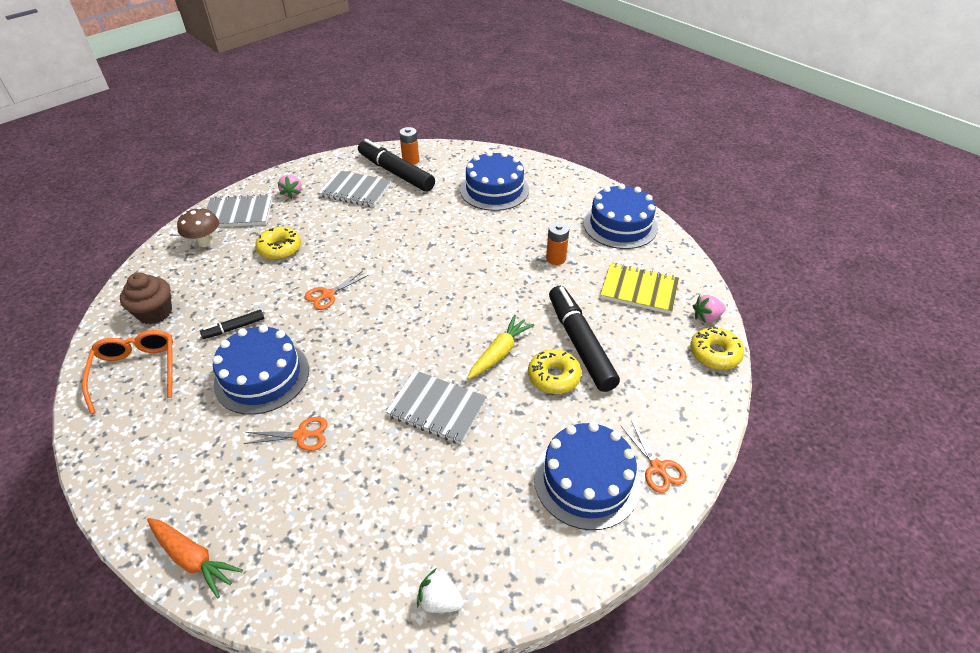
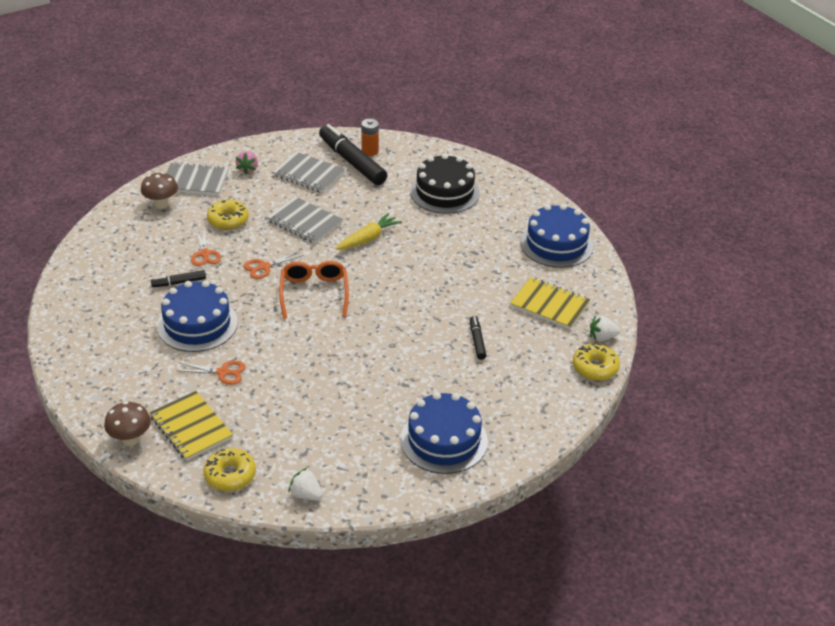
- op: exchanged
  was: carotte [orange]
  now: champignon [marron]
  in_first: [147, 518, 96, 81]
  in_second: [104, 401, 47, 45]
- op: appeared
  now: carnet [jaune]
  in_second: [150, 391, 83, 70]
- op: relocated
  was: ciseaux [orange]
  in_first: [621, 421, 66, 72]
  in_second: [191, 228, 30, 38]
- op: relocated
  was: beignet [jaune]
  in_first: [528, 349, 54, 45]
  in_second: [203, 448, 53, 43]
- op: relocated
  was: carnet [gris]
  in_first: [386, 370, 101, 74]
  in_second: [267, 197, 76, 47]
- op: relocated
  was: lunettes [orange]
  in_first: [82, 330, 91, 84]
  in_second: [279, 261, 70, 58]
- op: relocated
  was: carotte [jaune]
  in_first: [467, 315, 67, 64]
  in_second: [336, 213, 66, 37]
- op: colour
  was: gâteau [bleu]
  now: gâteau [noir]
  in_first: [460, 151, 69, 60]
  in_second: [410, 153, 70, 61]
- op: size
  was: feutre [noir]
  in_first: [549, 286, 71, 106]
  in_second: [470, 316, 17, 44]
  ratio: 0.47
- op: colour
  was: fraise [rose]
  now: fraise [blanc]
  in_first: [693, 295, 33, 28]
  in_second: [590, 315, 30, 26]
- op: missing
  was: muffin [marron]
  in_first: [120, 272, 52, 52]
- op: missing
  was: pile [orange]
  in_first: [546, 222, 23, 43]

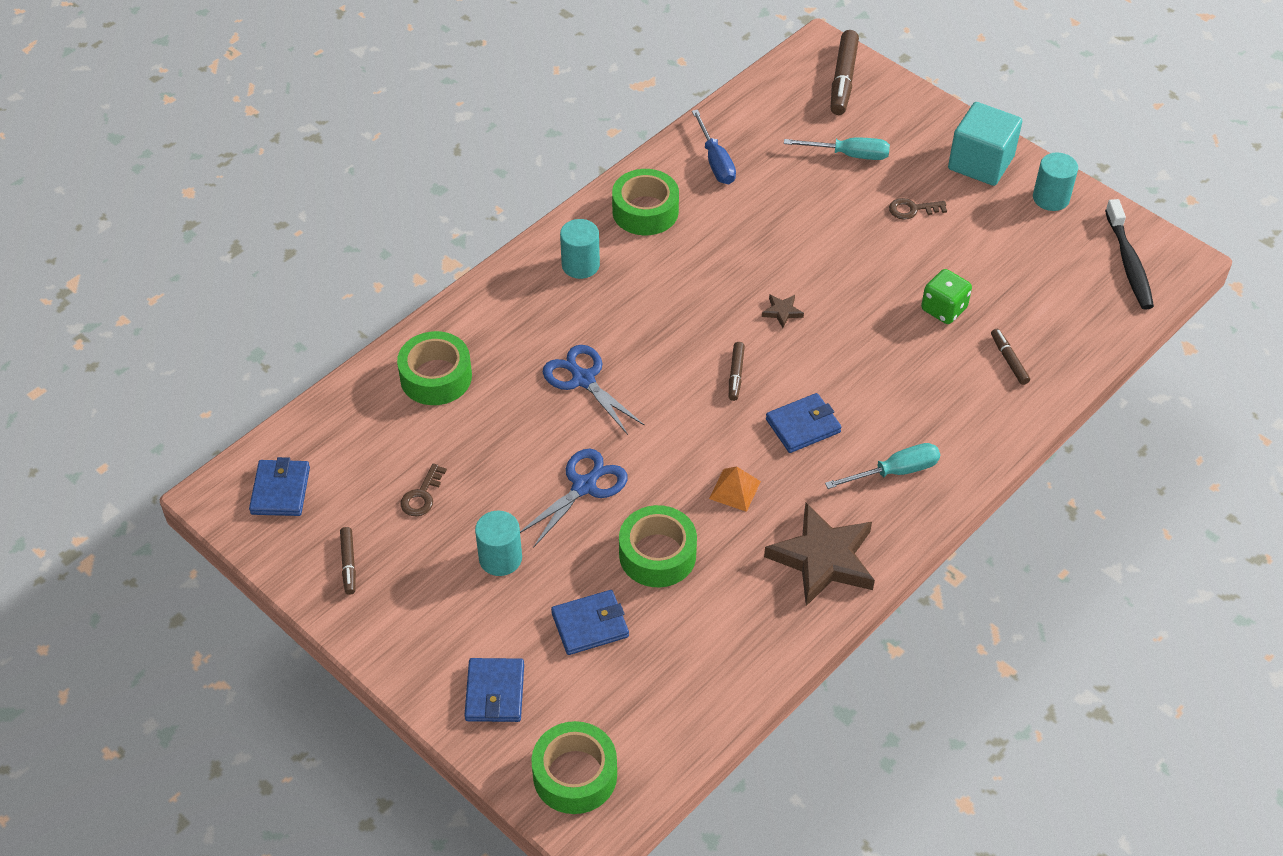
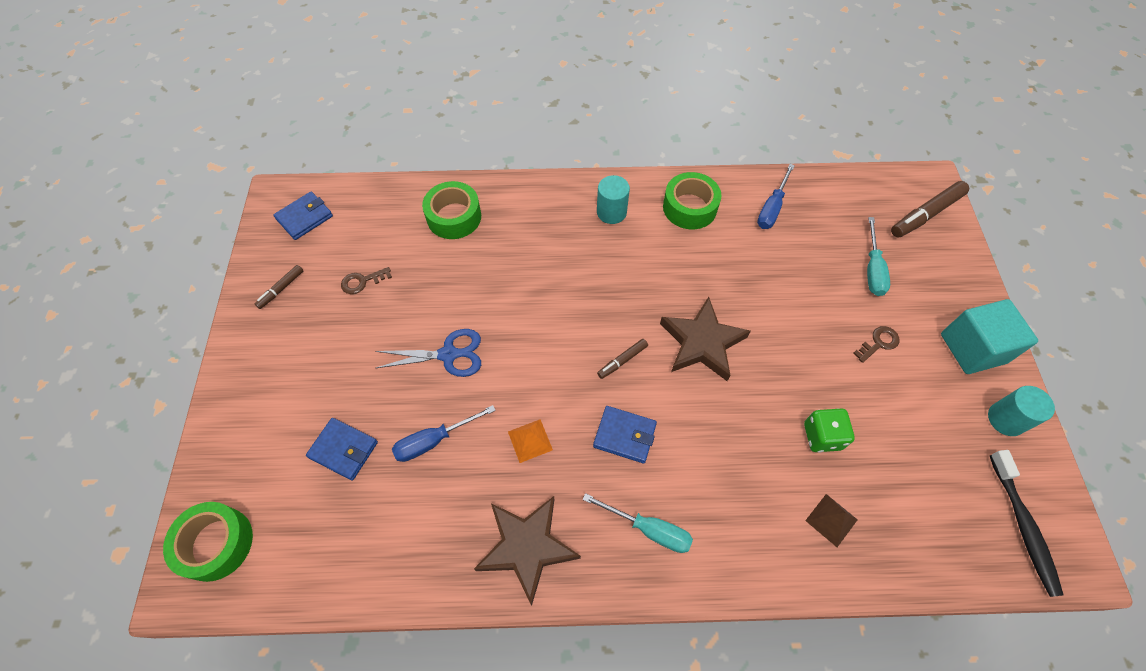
- op: exchanged
  was: ruban adhésif [vert]
  now: tournevis [bleu]
  in_first: [619, 505, 78, 82]
  in_second: [392, 405, 104, 57]
- op: size
  was: étoile [marron]
  in_first: [762, 294, 42, 34]
  in_second: [660, 297, 91, 84]
  ratio: 2.43
- op: exchanged
  was: feutre [marron]
  now: pyramide [marron]
  in_first: [991, 329, 39, 56]
  in_second: [805, 494, 53, 53]
- op: spun
  was: clé [marron]
  in_first: [889, 198, 58, 22]
  in_second: [853, 326, 47, 37]
  clockwise: 105
- op: spun
  was: tournevis [turquoise]
  in_first: [784, 138, 106, 22]
  in_second: [867, 217, 23, 79]
  clockwise: 45
- op: spun
  was: brosse à dents [noir]
  in_first: [1105, 199, 49, 111]
  in_second: [990, 450, 74, 147]
  clockwise: -45
- op: missing
  was: portefeuille [bleu]
  in_first: [464, 658, 60, 64]
- op: missing
  was: cylindre [turquoise]
  in_first: [475, 511, 47, 65]
- op: missing
  was: ciseaux [bleu]
  in_first: [543, 345, 102, 90]

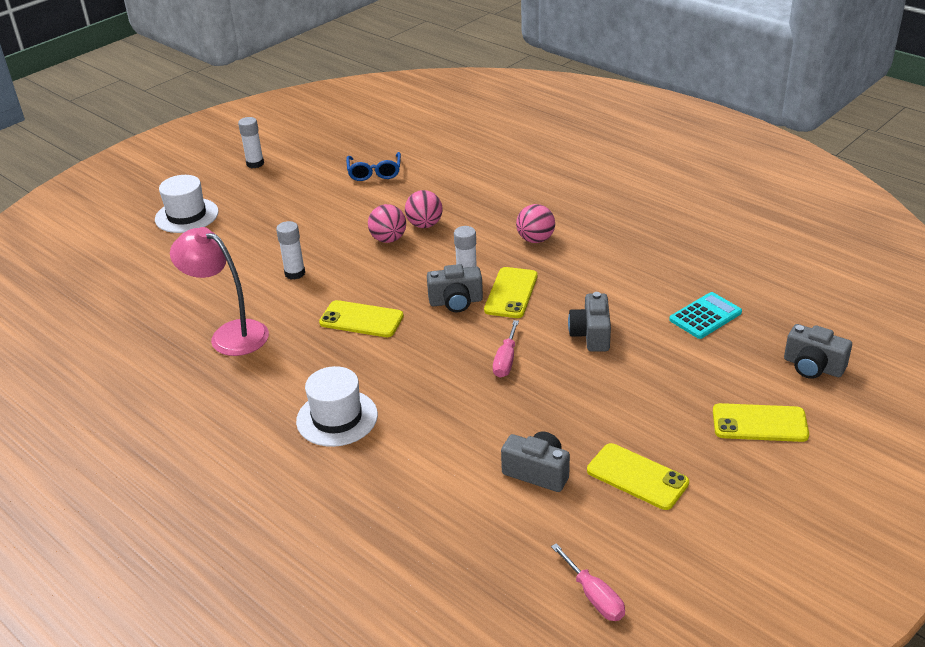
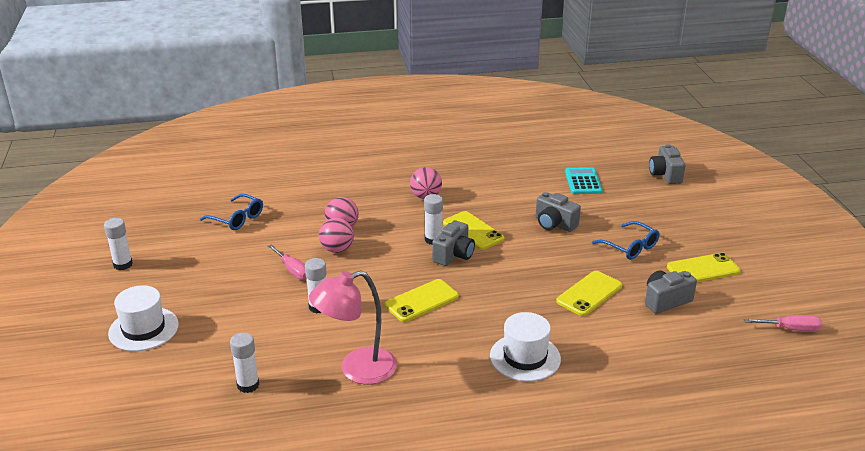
- op: appeared
  now: bâton de colle [blanc]
  in_second: [230, 332, 29, 61]
- op: relocated
  was: tournevis [rose]
  in_first: [493, 320, 26, 58]
  in_second: [268, 244, 39, 36]
- op: relocated
  was: téléphone [jaune]
  in_first: [713, 403, 96, 39]
  in_second: [556, 271, 66, 45]
- op: appeared
  now: lunettes [bleu]
  in_second: [592, 221, 67, 39]
- op: spun
  was: appareil photo [gris]
  in_first: [784, 324, 68, 55]
  in_second: [649, 144, 37, 40]
  clockwise: 105

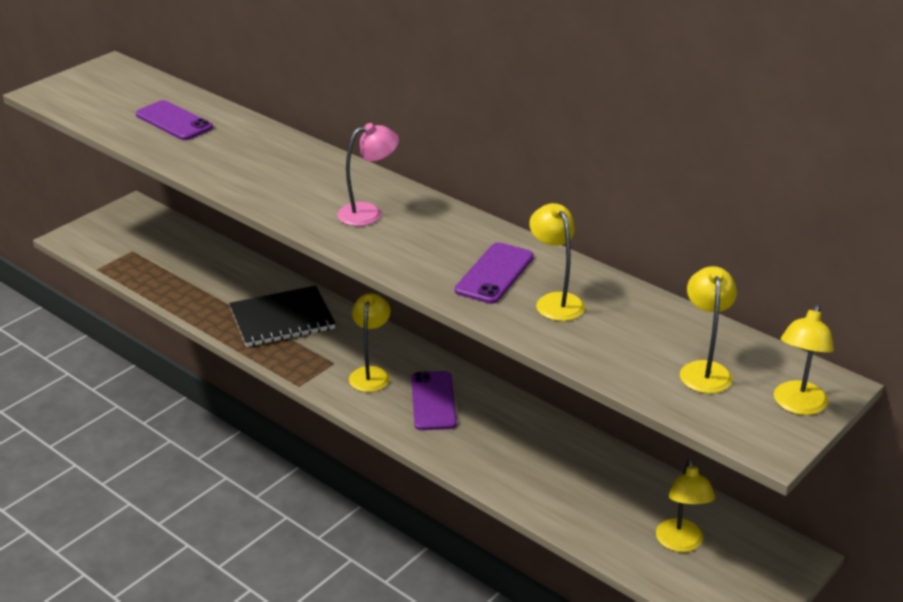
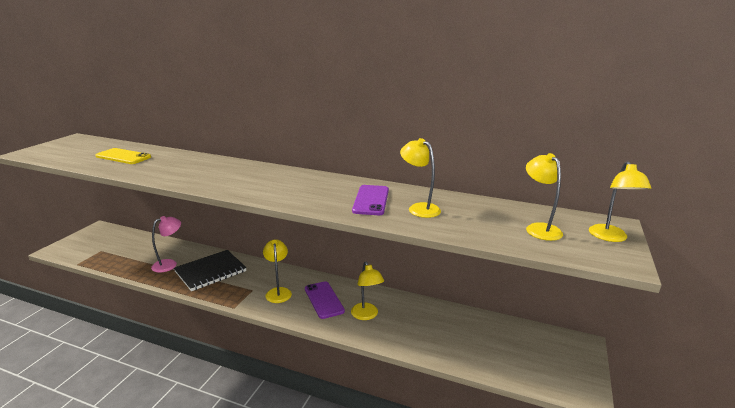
- op: colour
  was: téléphone [violet]
  now: téléphone [jaune]
  in_first: [136, 100, 77, 40]
  in_second: [96, 148, 55, 16]
- op: relocated
  was: lampe [rose]
  in_first: [337, 123, 62, 103]
  in_second: [151, 216, 30, 57]
- op: relocated
  was: lampe [jaune]
  in_first: [656, 459, 59, 93]
  in_second: [351, 261, 33, 59]

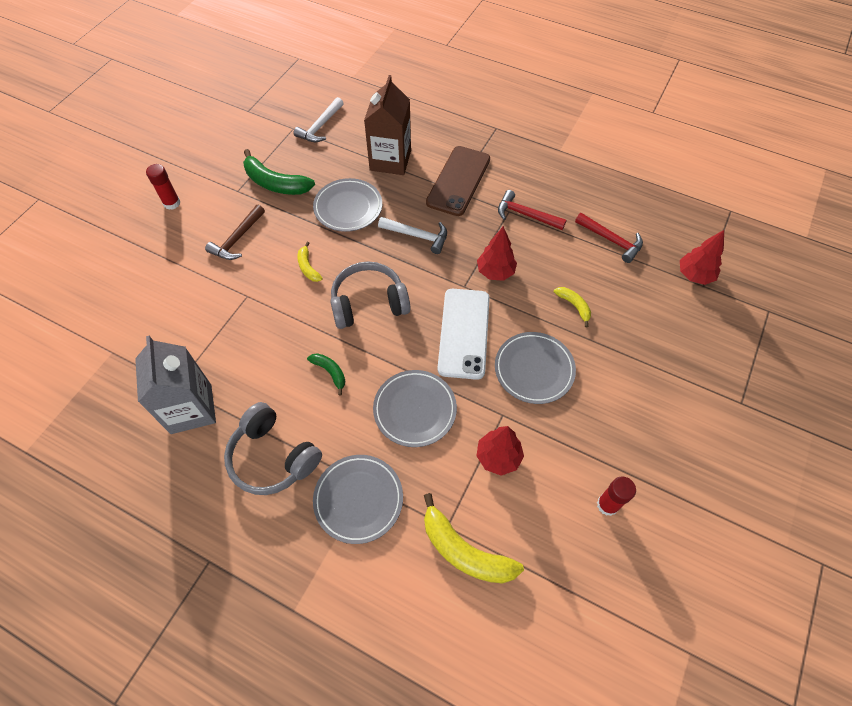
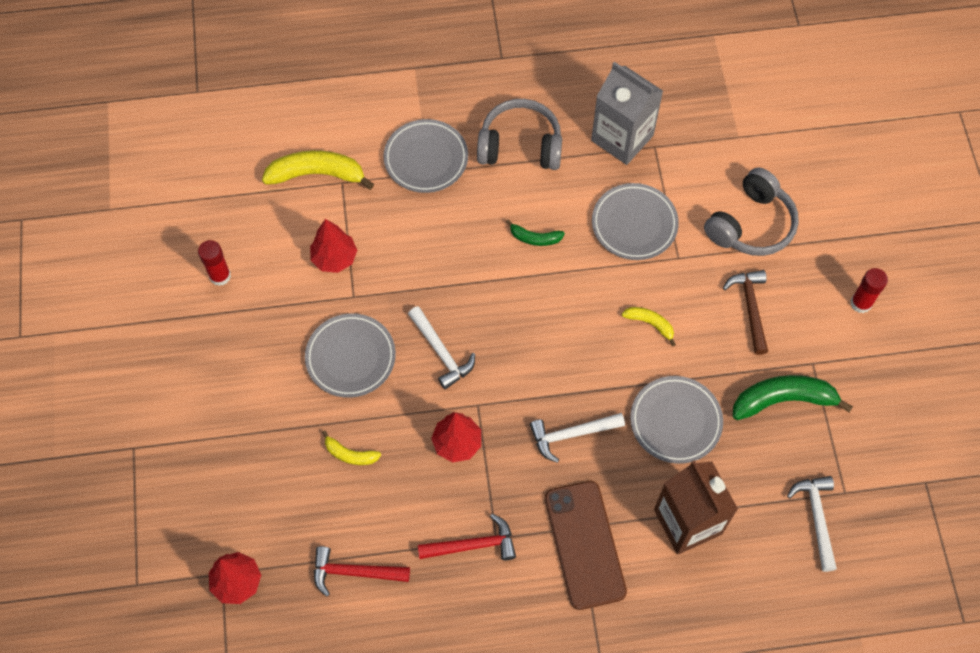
- op: exchanged
  was: téléphone [blanc]
  now: marteau [blanc]
  in_first: [438, 289, 52, 91]
  in_second: [408, 306, 67, 83]
- op: relocated
  was: assiette [gris]
  in_first: [373, 370, 84, 77]
  in_second: [592, 183, 87, 77]
- op: relocated
  was: casque audio [gris]
  in_first: [330, 261, 80, 68]
  in_second: [704, 167, 95, 89]

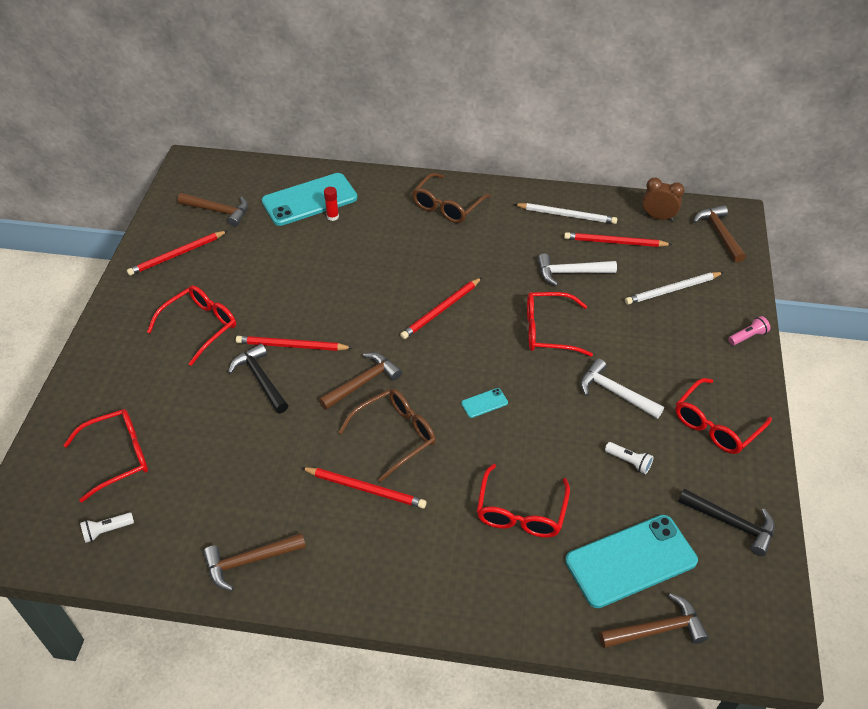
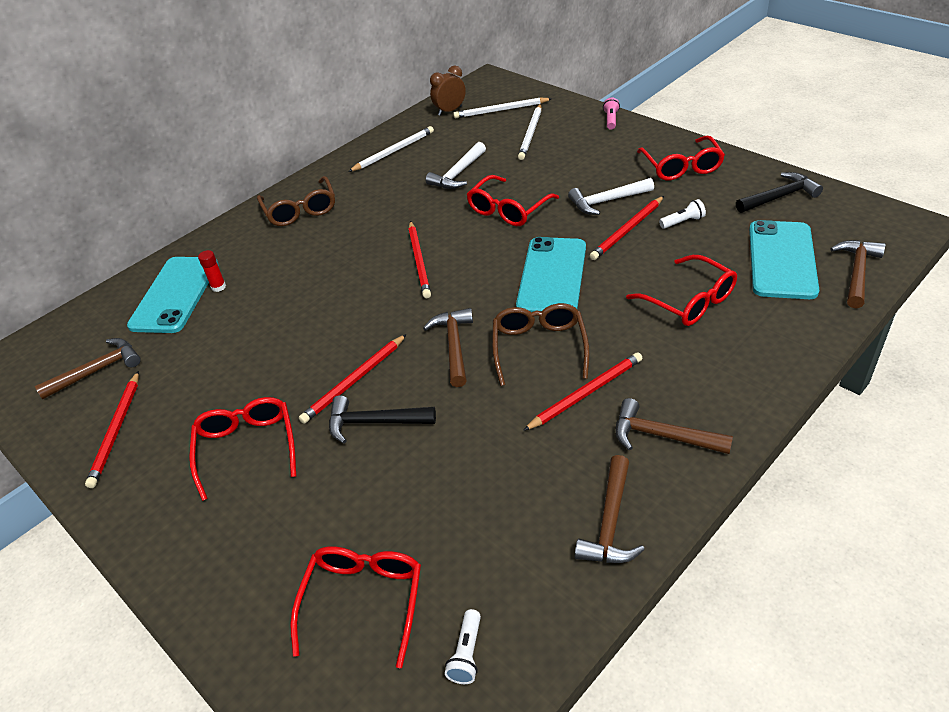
- op: appeared
  now: crayon [blanc]
  in_second: [453, 97, 99, 22]
- op: size
  was: téléphone [turquoise]
  in_first: [461, 388, 47, 30]
  in_second: [516, 237, 70, 75]
  ratio: 2.47
- op: relocated
  was: crayon [rouge]
  in_first: [564, 232, 108, 15]
  in_second: [590, 196, 74, 64]
- op: relocated
  was: marteau [marron]
  in_first: [693, 205, 53, 58]
  in_second: [615, 398, 118, 56]

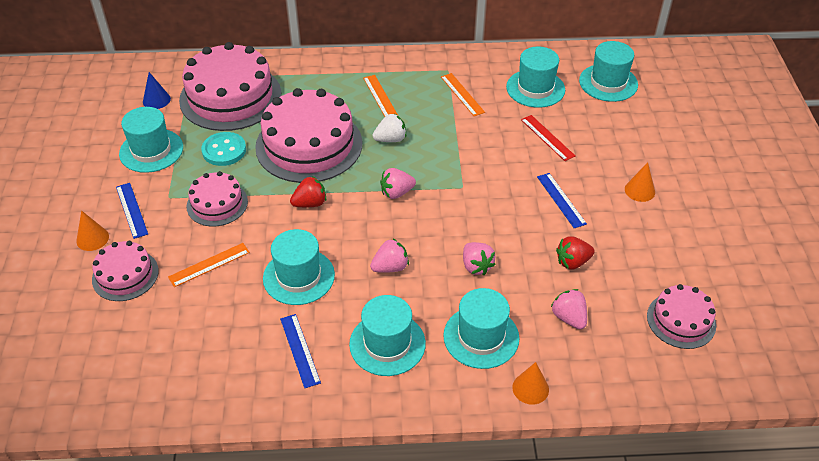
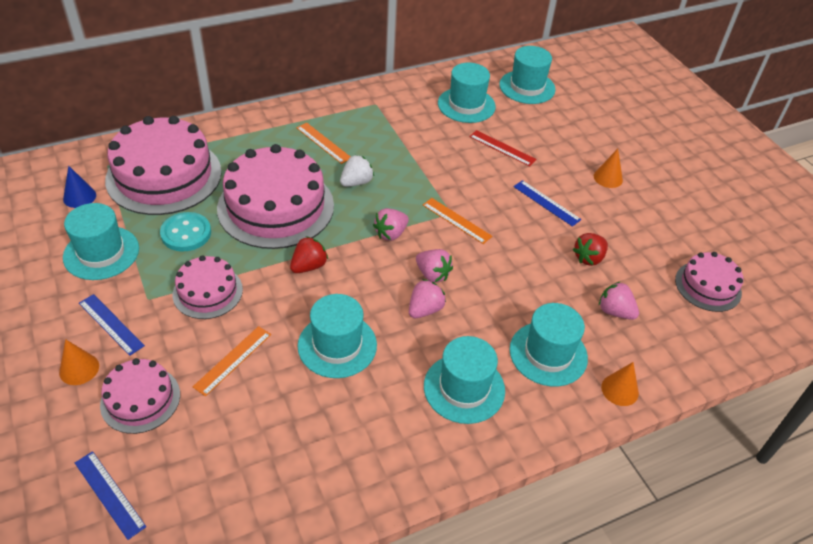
- op: relocated
  was: règle [bleu]
  in_first: [280, 314, 41, 74]
  in_second: [75, 451, 71, 89]
- op: relocated
  was: fraise [rose]
  in_first: [463, 242, 33, 33]
  in_second: [416, 249, 37, 34]
- op: relocated
  was: règle [orange]
  in_first: [441, 73, 44, 43]
  in_second: [423, 198, 69, 46]

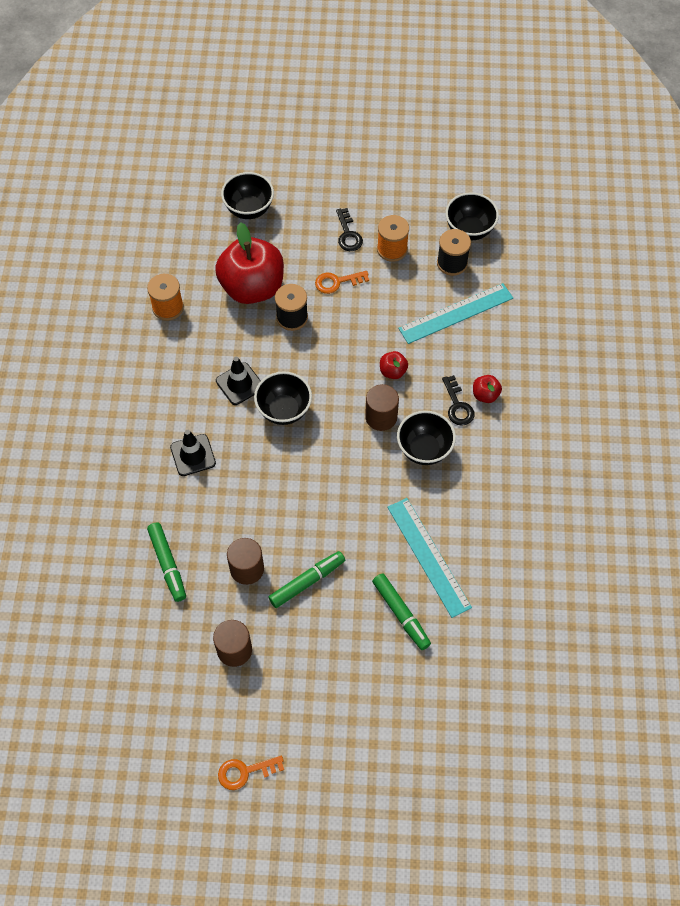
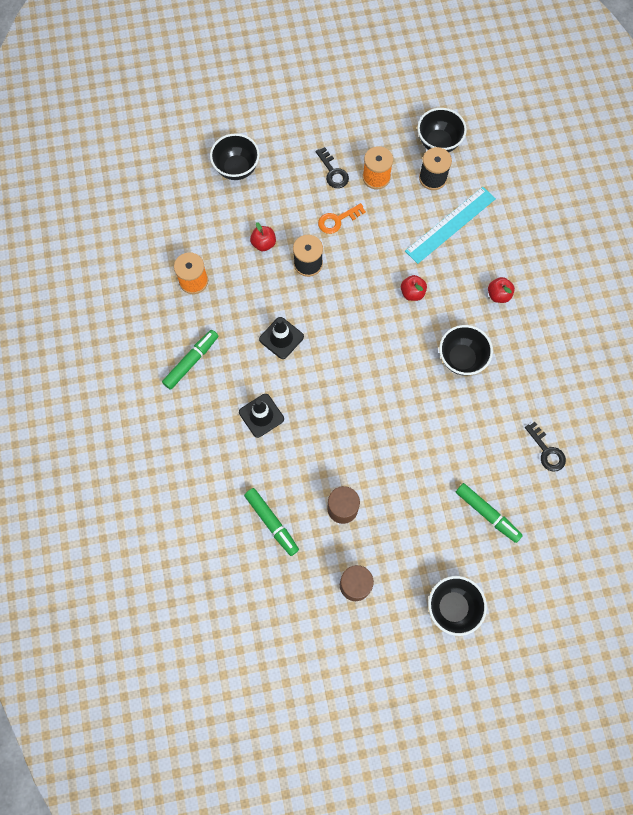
- op: relocated
  was: feutre [vert]
  in_first: [269, 551, 76, 57]
  in_second: [162, 330, 56, 60]
- op: size
  was: pomme [rouge]
  in_first: [215, 222, 69, 82]
  in_second: [250, 222, 26, 29]
  ratio: 0.41
- op: relocated
  was: bol [noir]
  in_first: [254, 371, 58, 54]
  in_second: [428, 576, 59, 60]
- op: relocated
  was: clé [noir]
  in_first: [442, 375, 33, 51]
  in_second: [525, 422, 41, 50]
- op: missing
  was: clé [orange]
  in_first: [218, 756, 66, 34]
- op: missing
  was: cylindre [marron]
  in_first: [365, 384, 34, 47]
- op: missing
  was: règle [turquoise]
  in_first: [387, 498, 85, 120]

